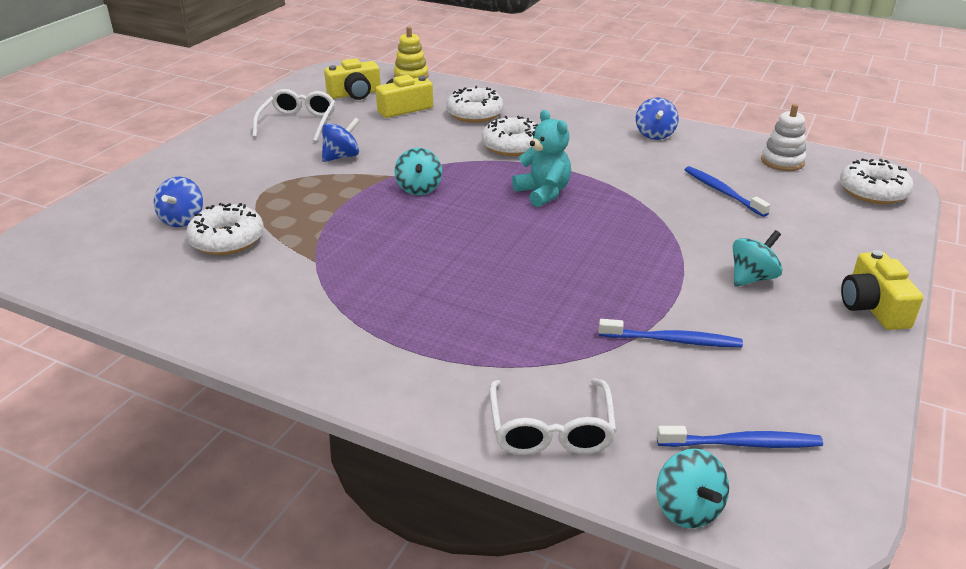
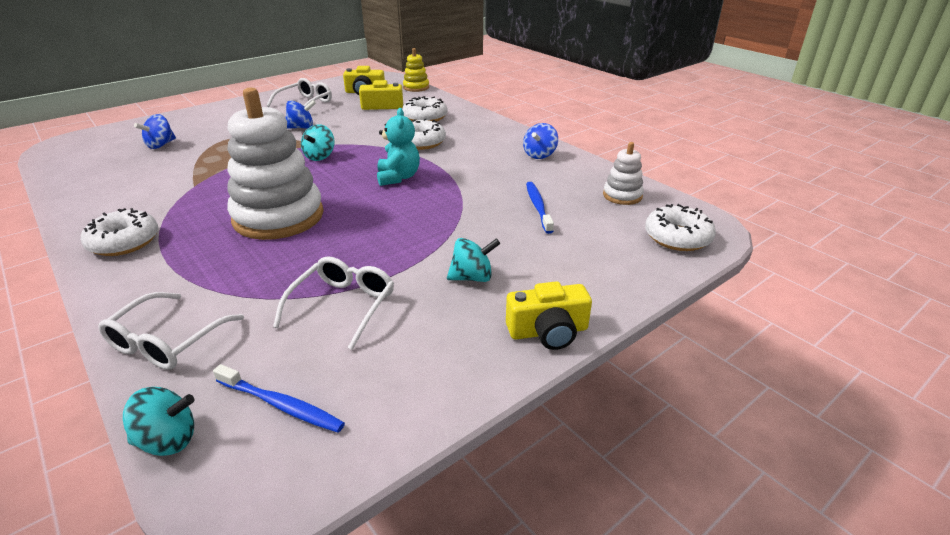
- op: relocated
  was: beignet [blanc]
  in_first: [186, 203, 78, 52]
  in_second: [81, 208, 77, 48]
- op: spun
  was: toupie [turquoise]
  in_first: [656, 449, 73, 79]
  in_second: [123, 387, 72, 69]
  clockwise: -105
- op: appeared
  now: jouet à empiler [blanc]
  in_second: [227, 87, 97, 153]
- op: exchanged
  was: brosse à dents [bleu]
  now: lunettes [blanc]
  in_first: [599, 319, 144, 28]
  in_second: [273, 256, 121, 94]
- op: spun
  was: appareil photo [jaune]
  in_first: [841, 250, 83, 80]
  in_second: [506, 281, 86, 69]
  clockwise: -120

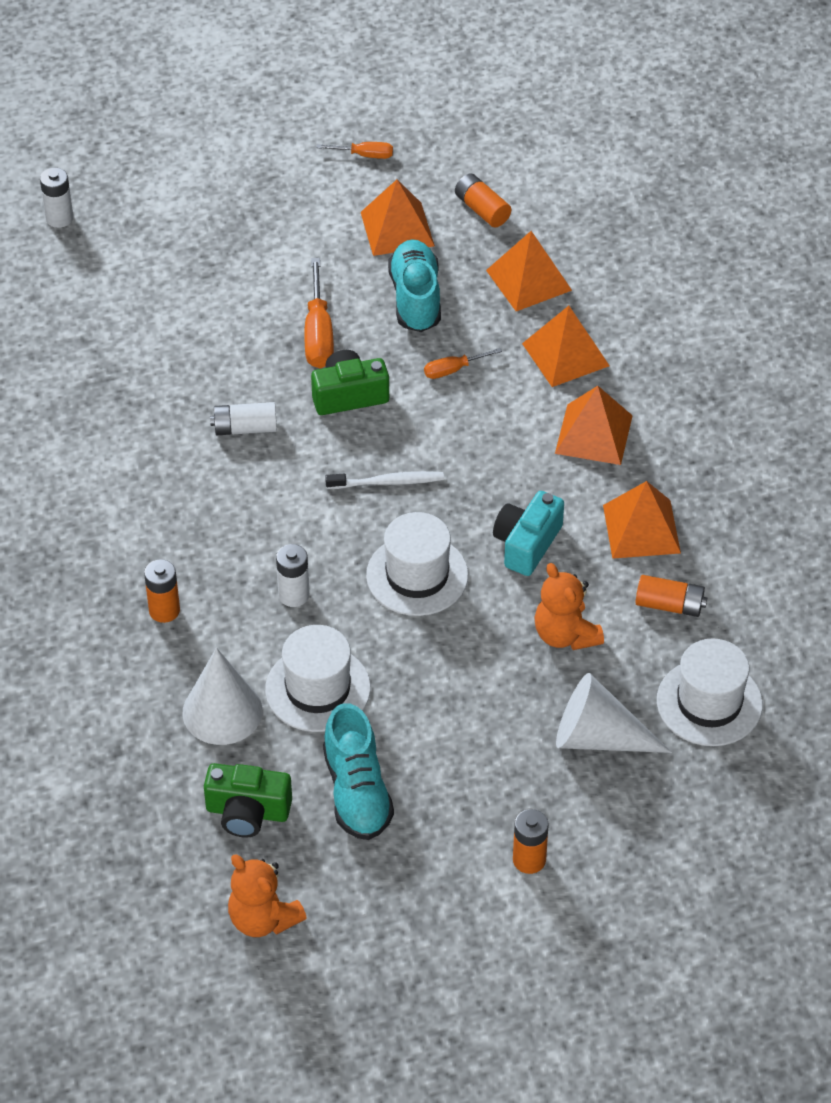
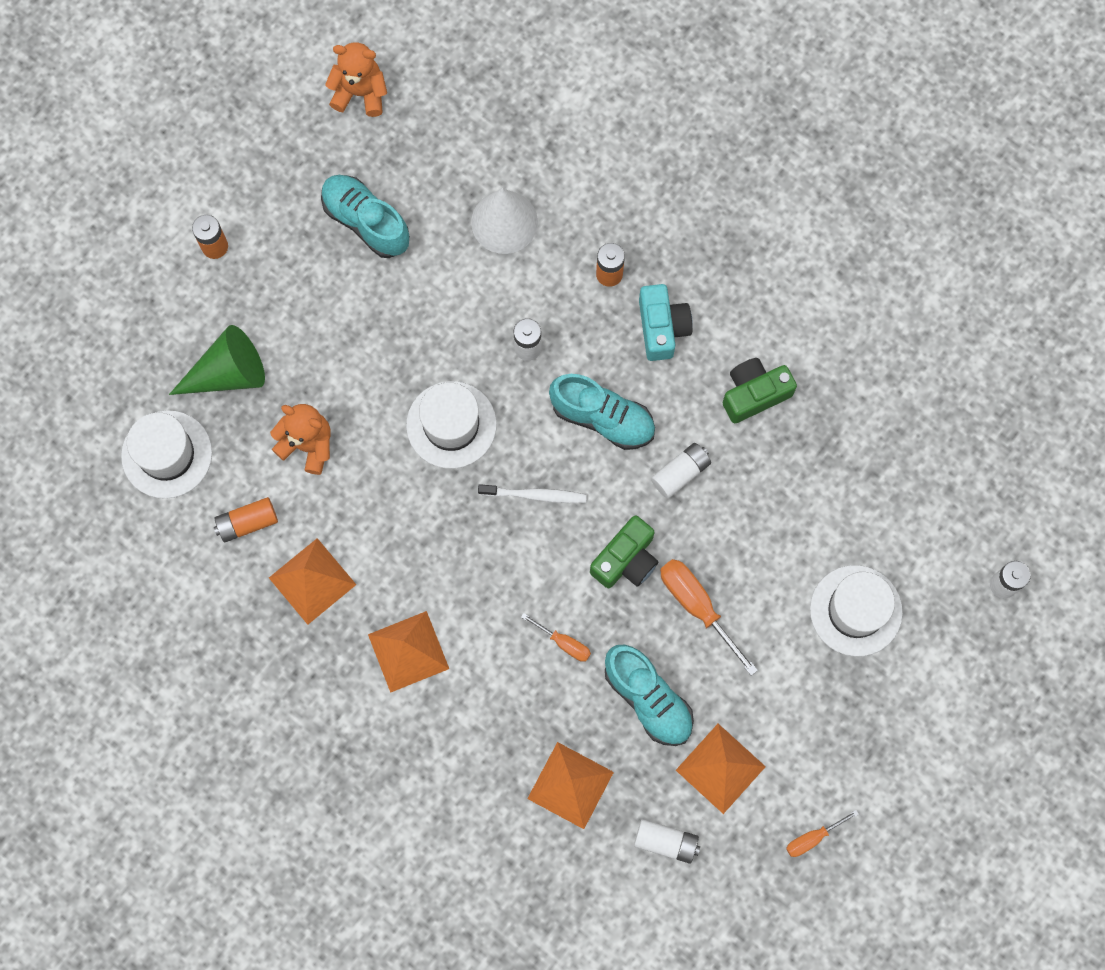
- op: colour
  was: cône [blanc]
  now: cône [vert]
  in_first: [556, 673, 116, 80]
  in_second: [169, 325, 96, 70]
- op: spun
  was: brosse à dents [blanc]
  in_first: [325, 471, 119, 18]
  in_second: [478, 484, 109, 19]
  clockwise: -135
- op: spun
  was: tournevis [orange]
  in_first: [424, 348, 78, 31]
  in_second: [521, 613, 70, 49]
  clockwise: 90
- op: appeared
  now: chaussure [turquoise]
  in_second: [549, 374, 106, 76]
- op: colour
  was: pile [orange]
  now: pile [blanc]
  in_first: [455, 174, 56, 53]
  in_second: [634, 819, 66, 45]
- op: relocated
  was: appareil photo [turquoise]
  in_first: [493, 491, 71, 85]
  in_second: [639, 284, 54, 77]
- op: relocated
  was: appareil photo [vert]
  in_first: [204, 763, 88, 75]
  in_second: [723, 358, 74, 65]
- op: relocated
  was: chapeau [blanc]
  in_first: [265, 625, 106, 107]
  in_second: [810, 565, 93, 92]
- op: missing
  was: pyramide [orange]
  in_first: [522, 306, 88, 81]

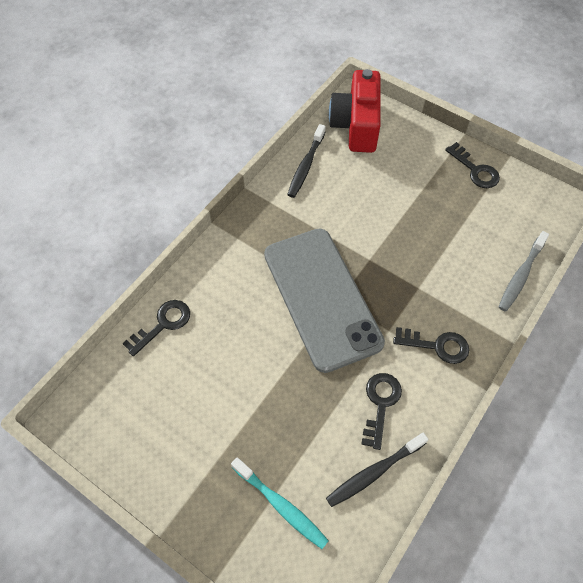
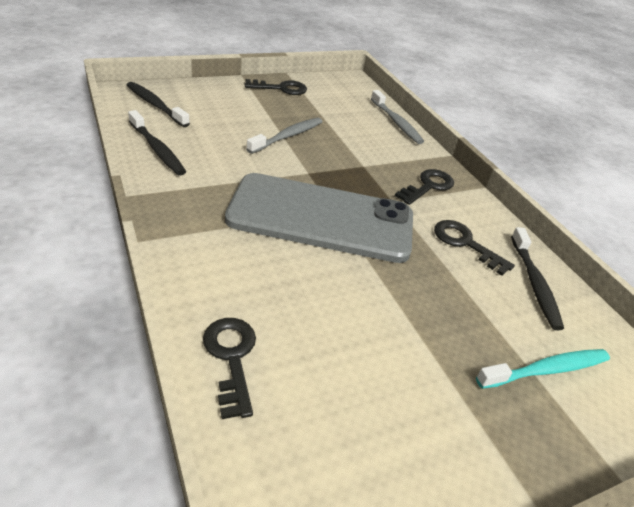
- op: exchanged
  was: appareil photo [rouge]
  now: brosse à dents [noir]
  in_first: [329, 69, 52, 84]
  in_second: [127, 82, 63, 45]
- op: appeared
  now: brosse à dents [gris]
  in_second: [246, 118, 77, 36]

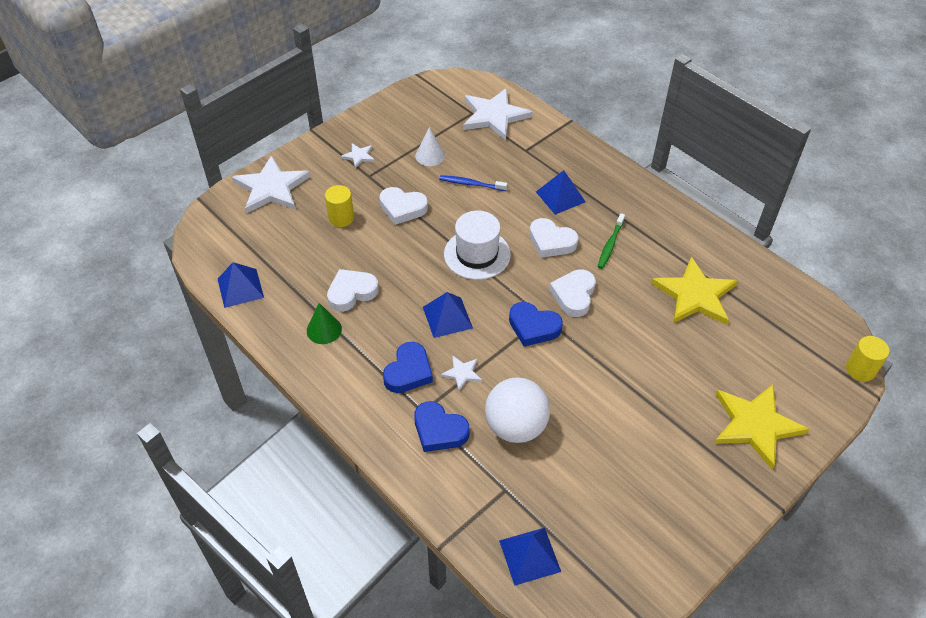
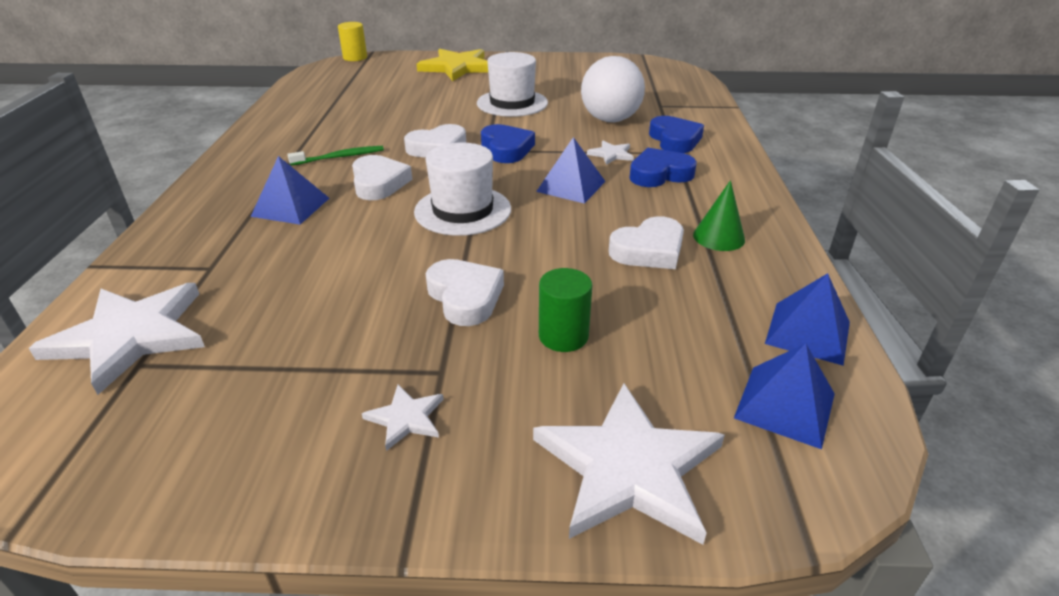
- op: appeared
  now: chapeau [blanc]
  in_second: [477, 52, 71, 65]
- op: colour
  was: cylindre [jaune]
  now: cylindre [vert]
  in_first: [325, 185, 29, 42]
  in_second: [539, 268, 53, 84]
- op: spun
  was: cœur [blanc]
  in_first: [327, 269, 52, 43]
  in_second: [609, 216, 75, 53]
  clockwise: -45
- op: relocated
  was: pyramide [bleu]
  in_first: [499, 528, 62, 58]
  in_second: [734, 343, 101, 106]
- op: missing
  was: cône [blanc]
  in_first: [415, 127, 30, 39]
- op: missing
  was: brosse à dents [bleu]
  in_first: [439, 175, 68, 16]
- op: missing
  was: étoile [jaune]
  in_first: [651, 257, 87, 68]

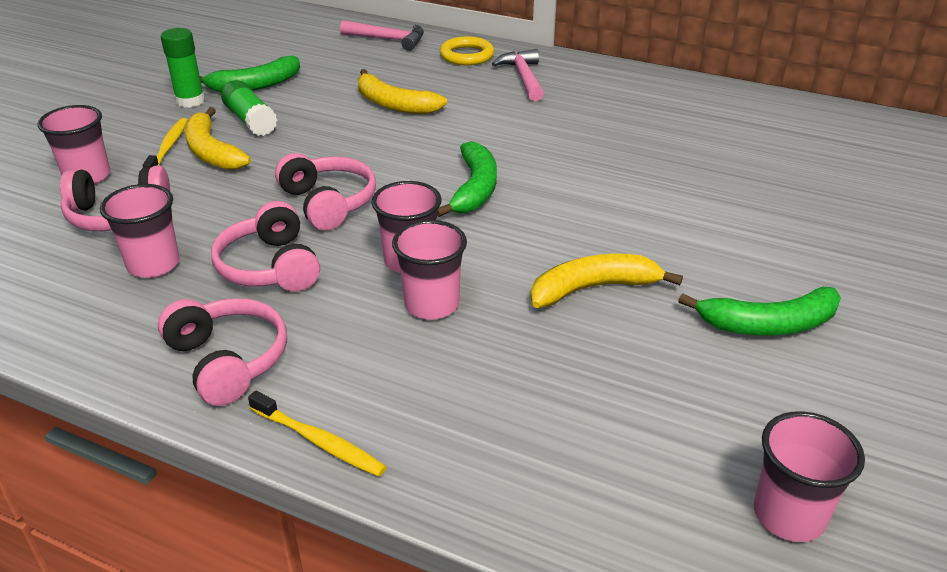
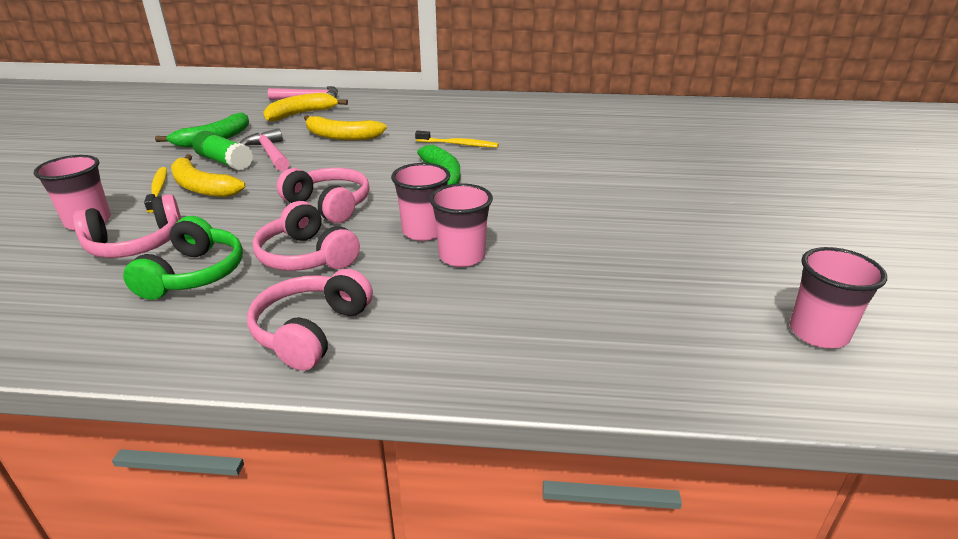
- op: exchanged
  was: gobelet [rose]
  now: casque audio [vert]
  in_first: [100, 184, 80, 94]
  in_second: [123, 216, 120, 84]
- op: relocated
  was: marteau [rose]
  in_first: [492, 49, 52, 52]
  in_second: [240, 128, 49, 43]
- op: spun
  was: casque audio [rose]
  in_first: [158, 298, 129, 108]
  in_second: [247, 269, 126, 102]
  clockwise: -105
- op: relocated
  was: banane [jaune]
  in_first: [531, 254, 152, 54]
  in_second: [263, 93, 85, 29]
- op: relocated
  was: brosse à dents [jaune]
  in_first: [248, 391, 138, 85]
  in_second: [415, 131, 84, 17]
- op: missing
  was: bâton de colle [vert]
  in_first: [161, 28, 44, 80]
- op: missing
  was: anneau [jaune]
  in_first: [440, 36, 54, 29]
- op: missing
  was: banane [vert]
  in_first: [678, 287, 163, 49]

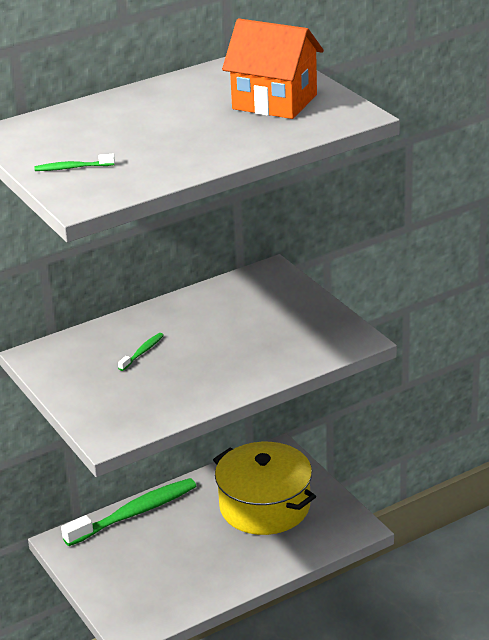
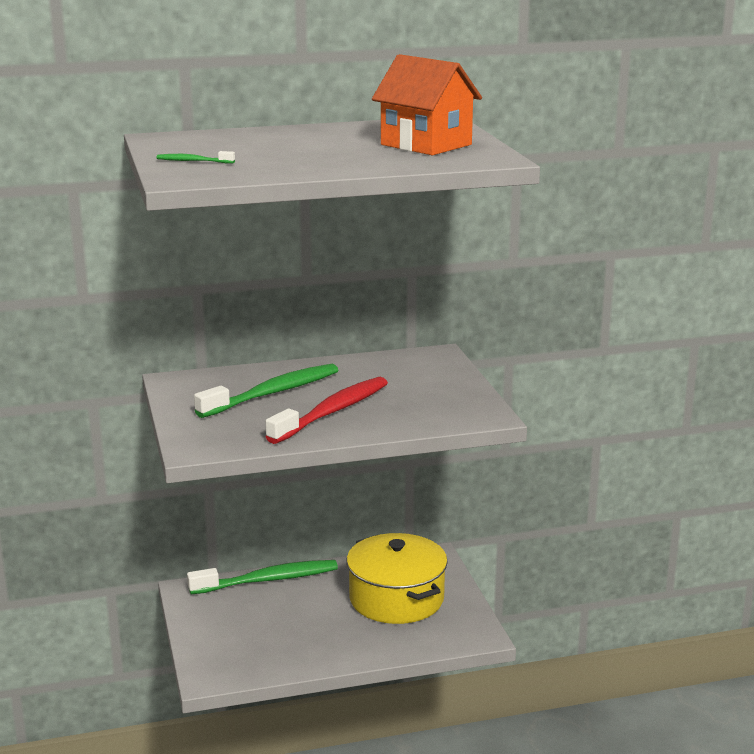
- op: size
  was: brosse à dents [vert]
  in_first: [118, 333, 46, 38]
  in_second: [194, 364, 144, 54]
  ratio: 2.37
- op: appeared
  now: brosse à dents [rouge]
  in_second: [266, 377, 122, 67]

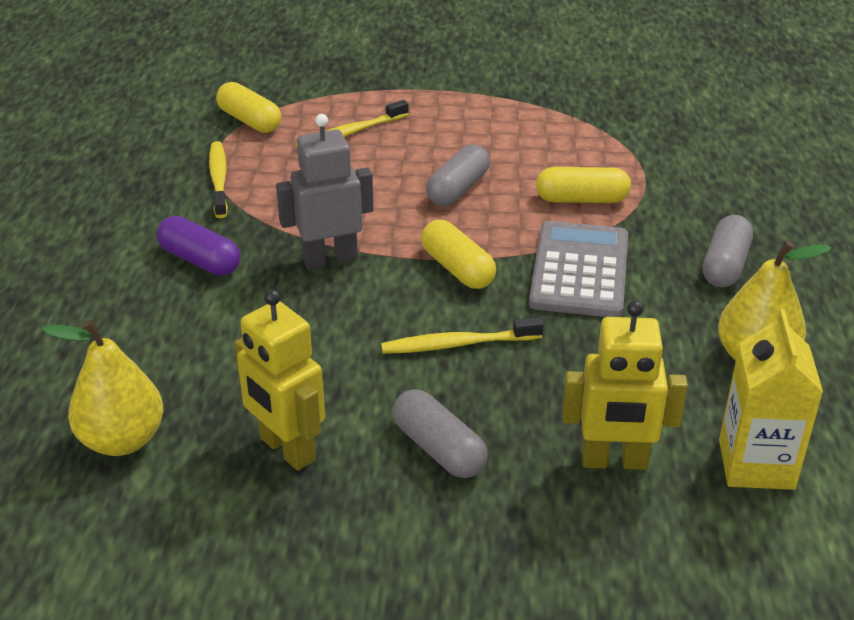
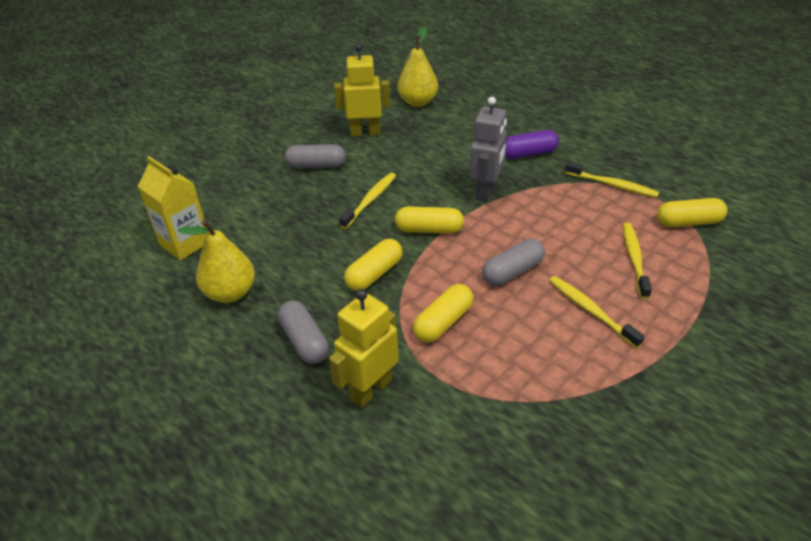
- op: relocated
  was: robot [jaune]
  in_first: [562, 300, 126, 170]
  in_second: [329, 289, 70, 119]
- op: exchanged
  was: calculatrice [gris]
  now: gélule [jaune]
  in_first: [529, 221, 99, 96]
  in_second: [344, 239, 59, 52]
- op: spun
  was: gélule [gris]
  in_first: [426, 144, 64, 62]
  in_second: [482, 239, 63, 47]
  clockwise: 75
- op: appeared
  now: brosse à dents [jaune]
  in_second: [549, 276, 96, 72]

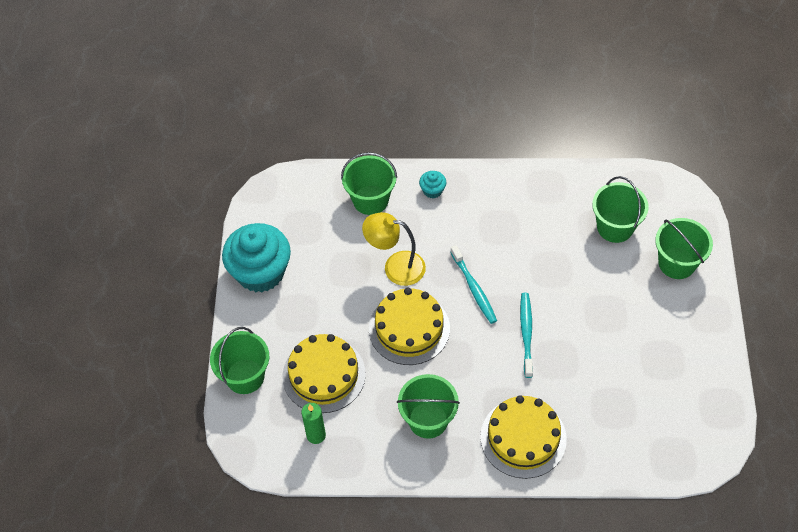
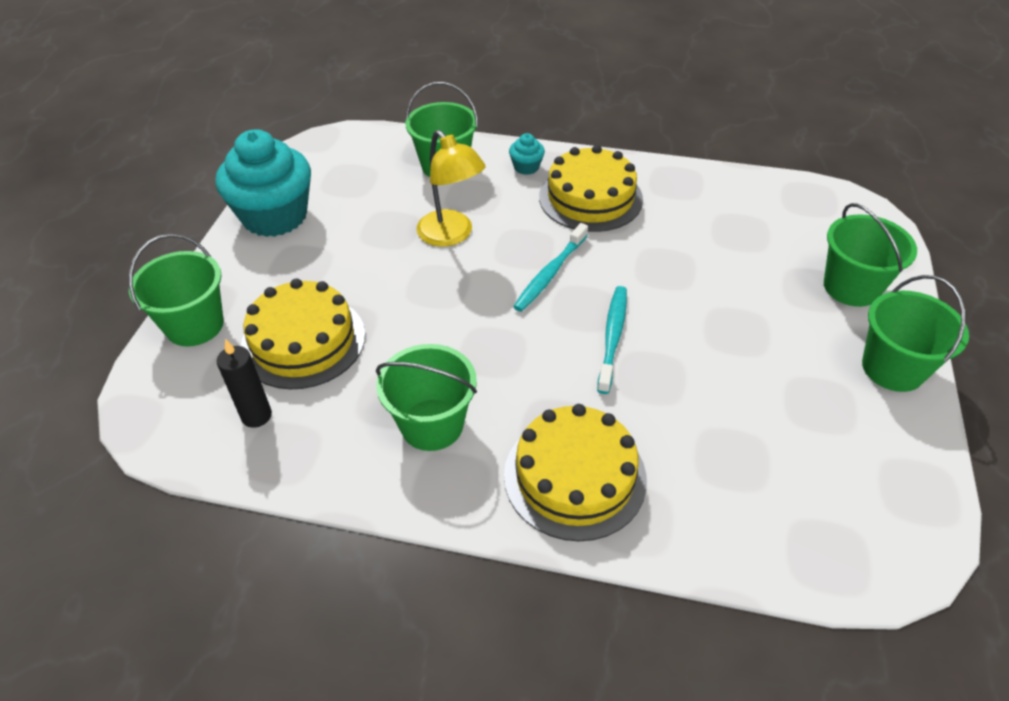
- op: colour
  was: bougie [vert]
  now: bougie [noir]
  in_first: [301, 403, 25, 41]
  in_second: [217, 339, 55, 89]
- op: spun
  was: lampe [jaune]
  in_first: [362, 212, 64, 74]
  in_second: [416, 130, 70, 117]
  clockwise: -150
- op: spun
  was: brosse à dents [turquoise]
  in_first: [451, 245, 46, 79]
  in_second: [513, 223, 75, 89]
  clockwise: 45
- op: relocated
  was: gâteau [jaune]
  in_first: [369, 288, 81, 77]
  in_second: [539, 145, 104, 87]
- op: relocated
  was: seau [vert]
  in_first: [592, 176, 57, 67]
  in_second: [862, 275, 107, 117]

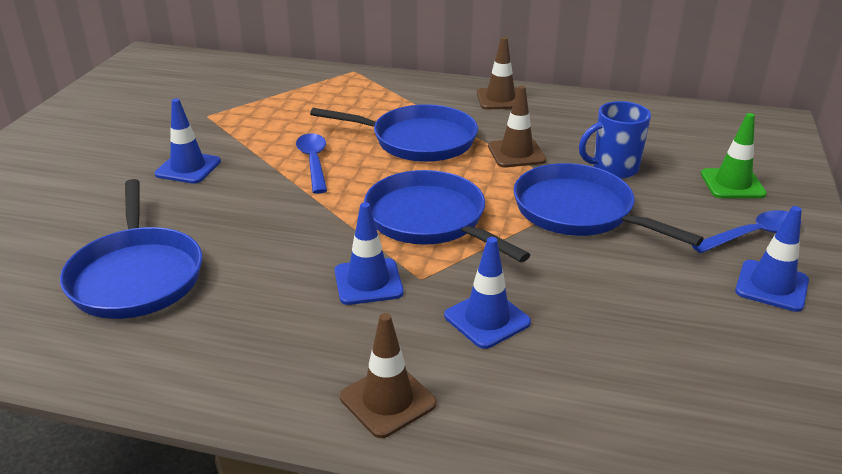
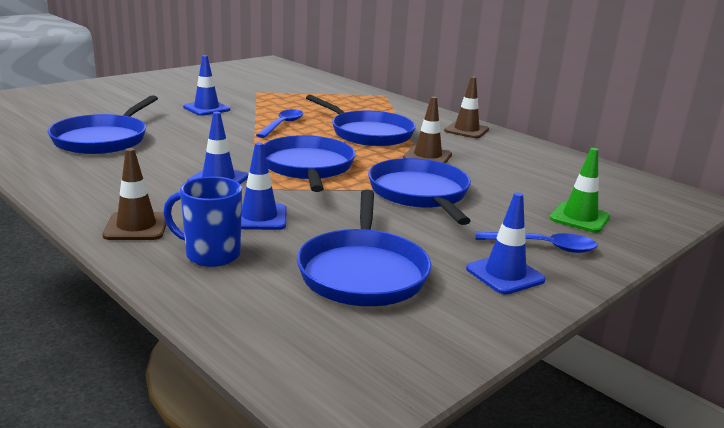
- op: relocated
  was: tasse [bleu]
  in_first: [579, 101, 72, 78]
  in_second: [163, 176, 79, 91]
- op: appeared
  now: poêle [bleu]
  in_second: [297, 190, 134, 116]

